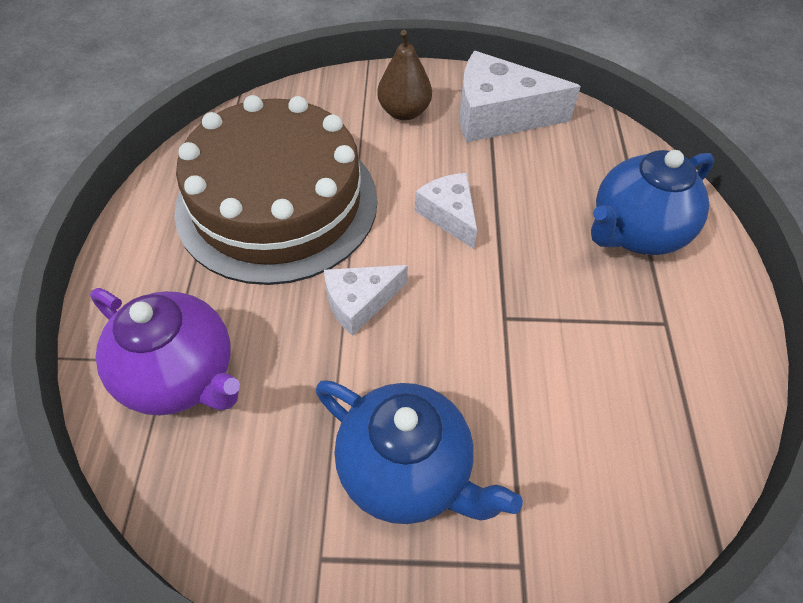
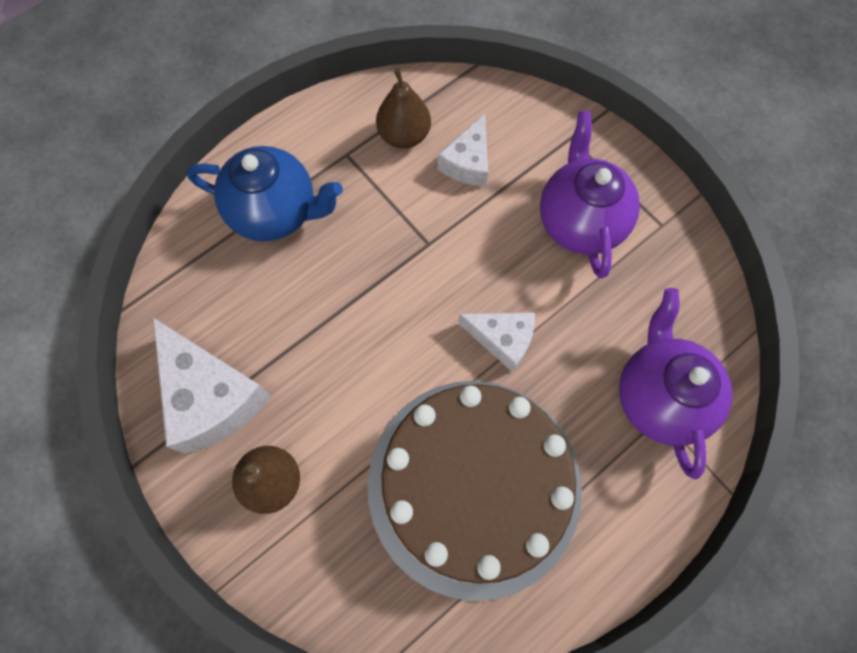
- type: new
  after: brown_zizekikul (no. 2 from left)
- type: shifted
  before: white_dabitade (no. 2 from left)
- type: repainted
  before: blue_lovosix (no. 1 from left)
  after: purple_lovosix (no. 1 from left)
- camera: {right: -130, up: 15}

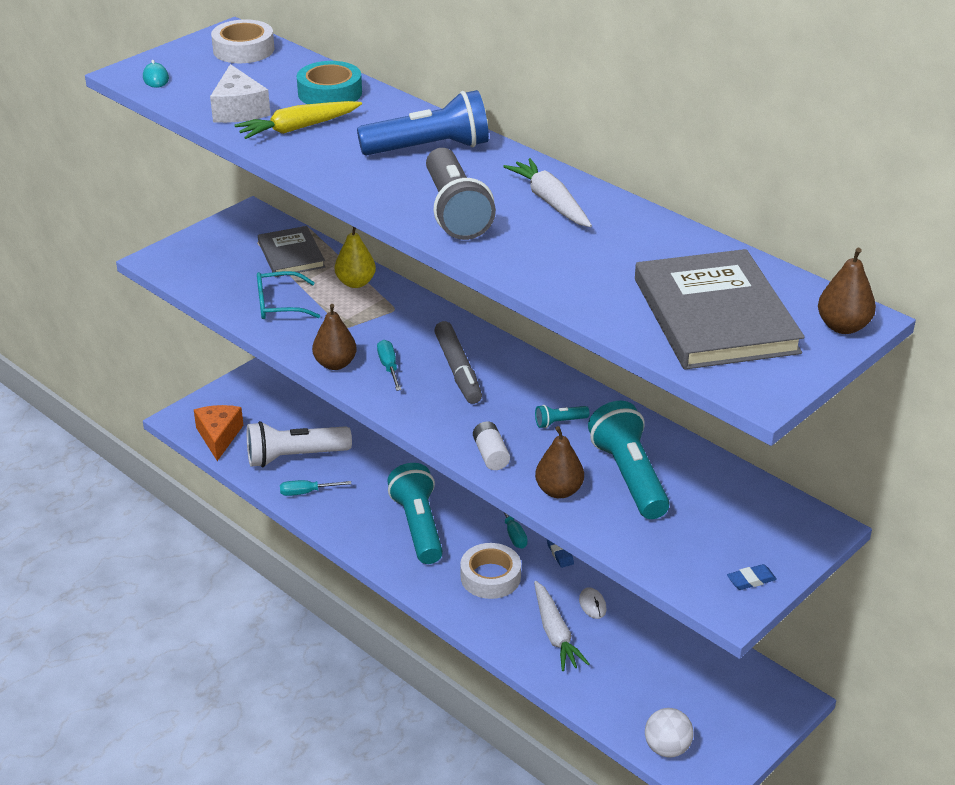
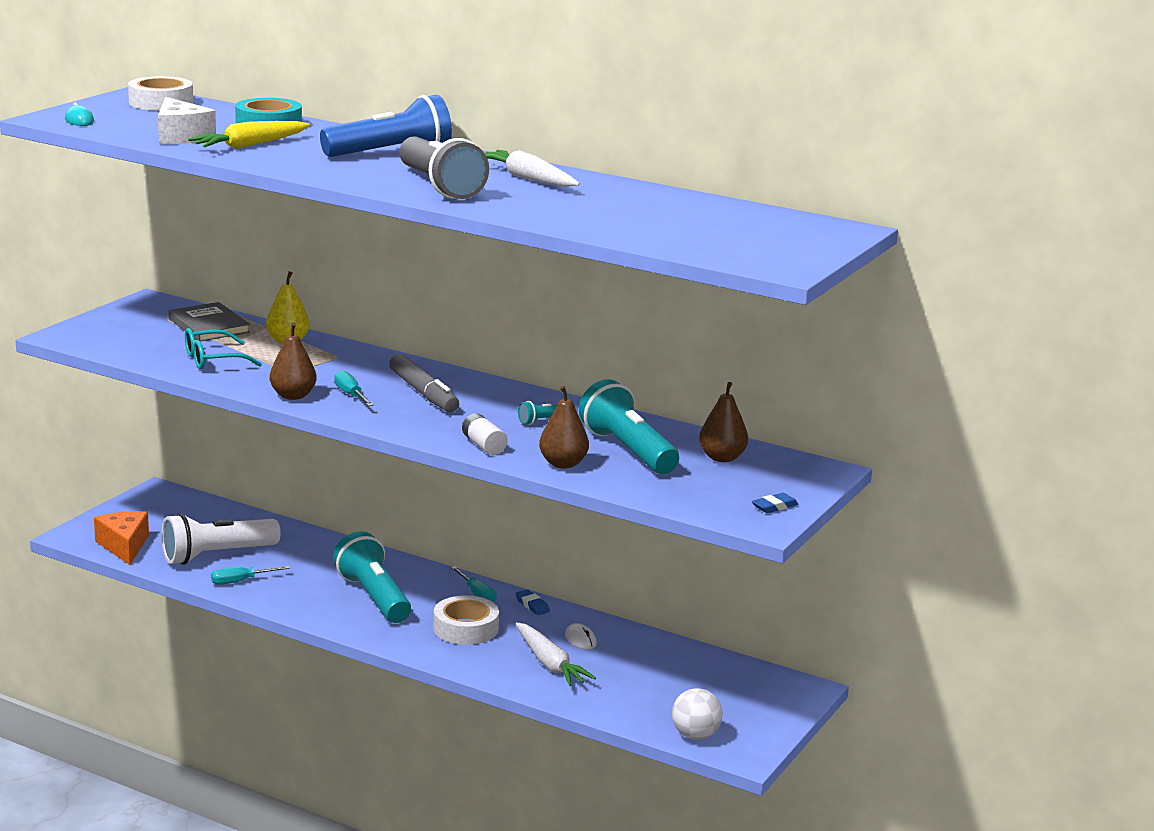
- type: shifted
  before: brown_zizekikul (no. 3 from left)
- type: gone
  before: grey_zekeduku (no. 2 from left)
- camera: {right: -15, up: -15}

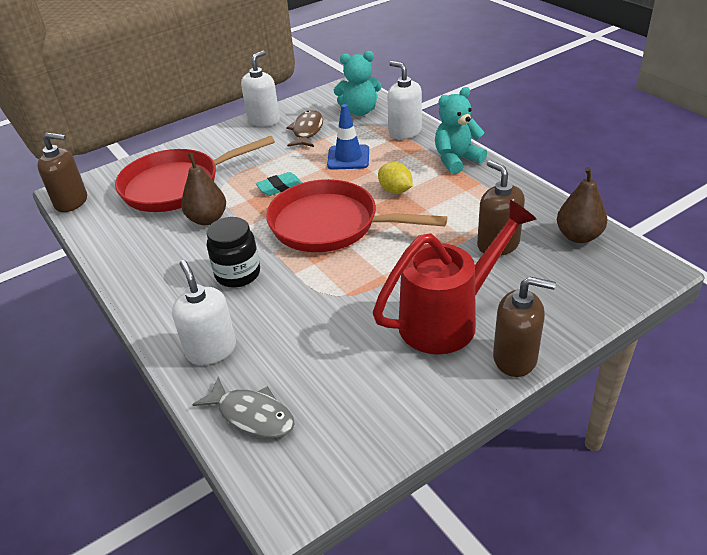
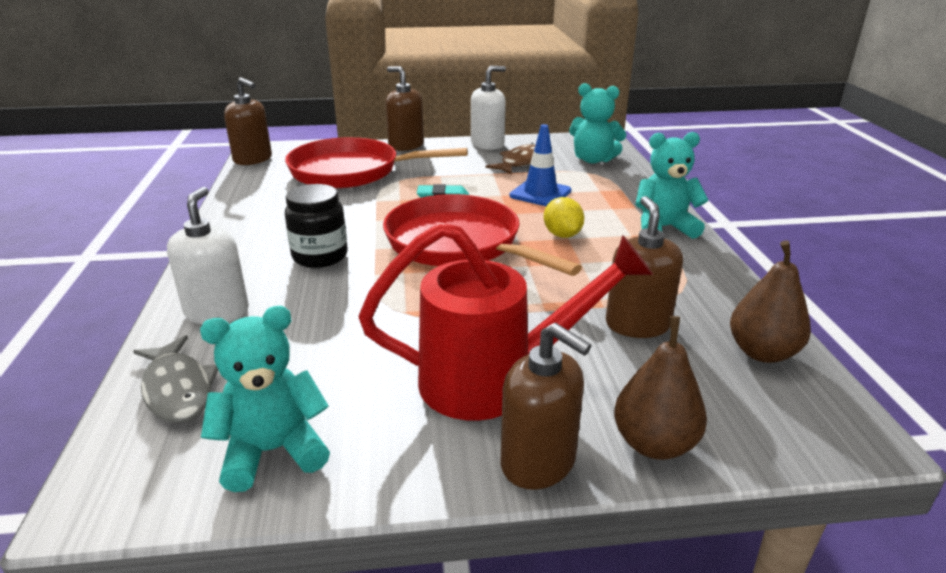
- type: new
  after: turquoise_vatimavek (no. 1 from left)
- type: new
  after: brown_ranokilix (no. 2 from left)
- type: shifted
  before: brown_zizekikul (no. 1 from left)
- type: gone
  before: white_ranokilix (no. 3 from left)
- camera: {right: 25, up: -10}

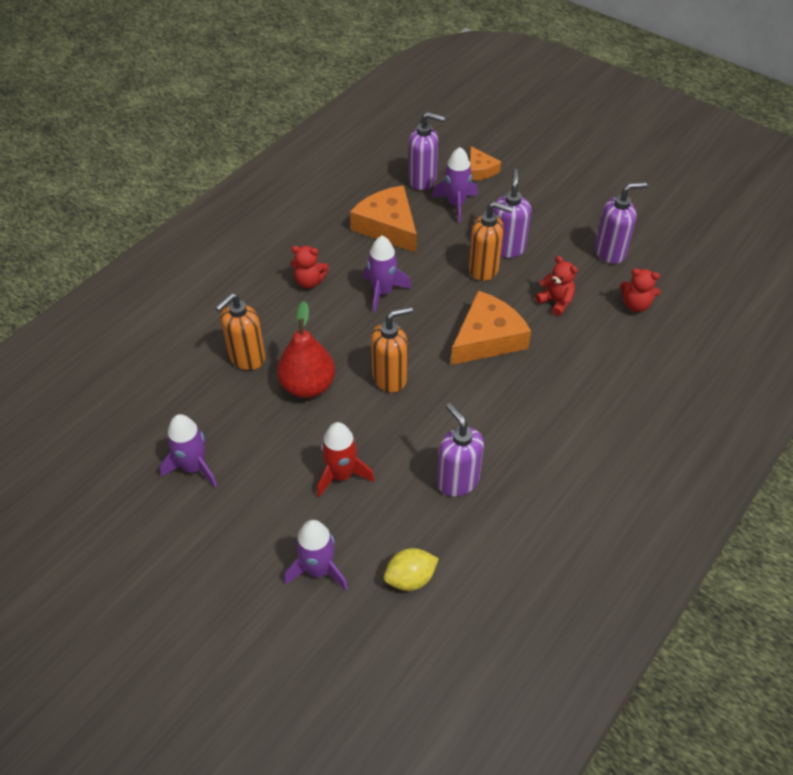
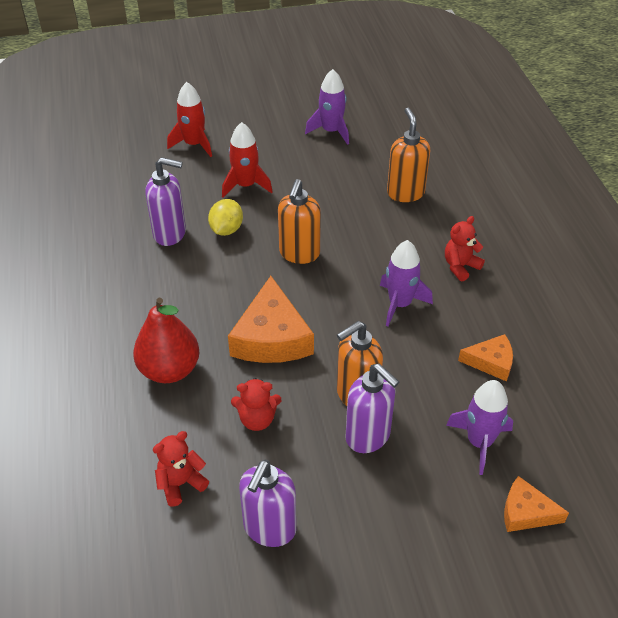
- type: shifted
  before: red_zizekikul
- type: repainted
  before: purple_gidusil (no. 2 from left)
  after: red_gidusil (no. 1 from left)
- type: shifted
  before: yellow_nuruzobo
- type: scaled
  before: orange_dabitade (no. 1 from left in the first image)
  scale: 0.55
- type: gone
  before: purple_ranokilix (no. 1 from left)
- camera: {right: 130, up: -5}

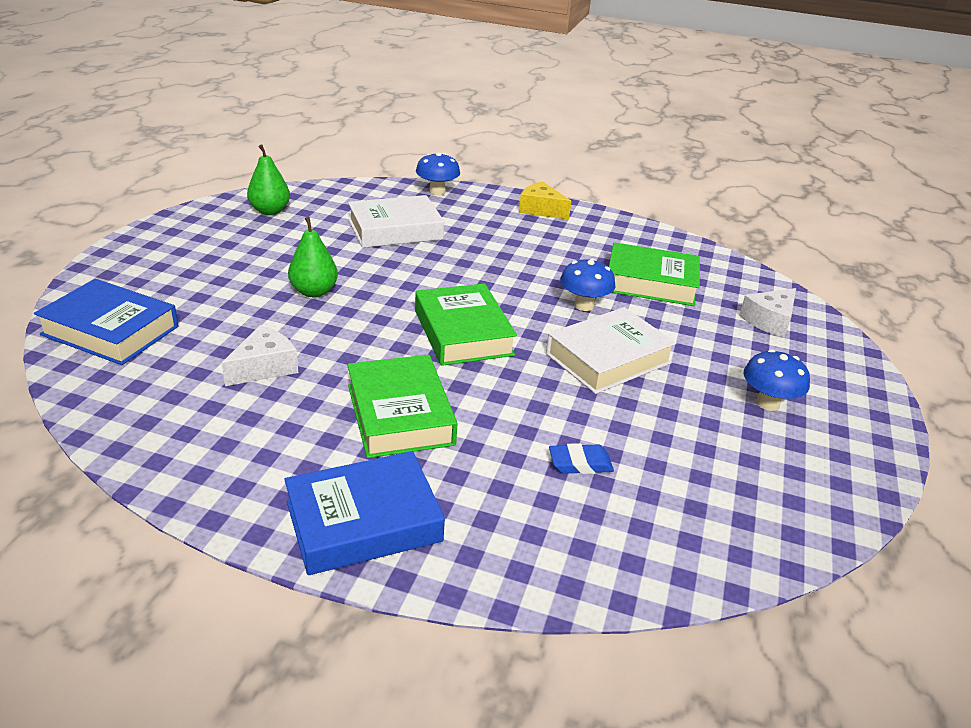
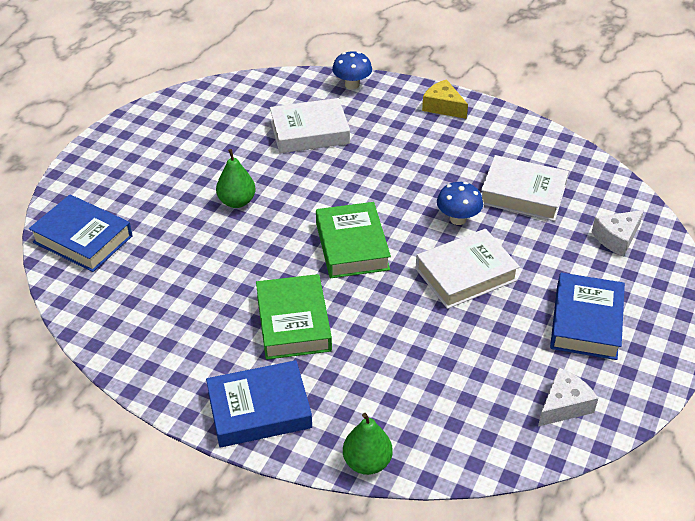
- type: shifted
  before: green_zizekikul (no. 1 from left in the first image)
  after: green_zizekikul (no. 2 from left)
- type: repainted
  before: green_zekeduku (no. 3 from left)
  after: white_zekeduku (no. 3 from left)
- type: shifted
  before: white_dabitade (no. 1 from left)
- type: swapped
  before: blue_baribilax (no. 3 from left)
  after: blue_zekeduku (no. 3 from left)
- type: gone
  before: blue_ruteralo
- camera: {right: 10, up: 10}

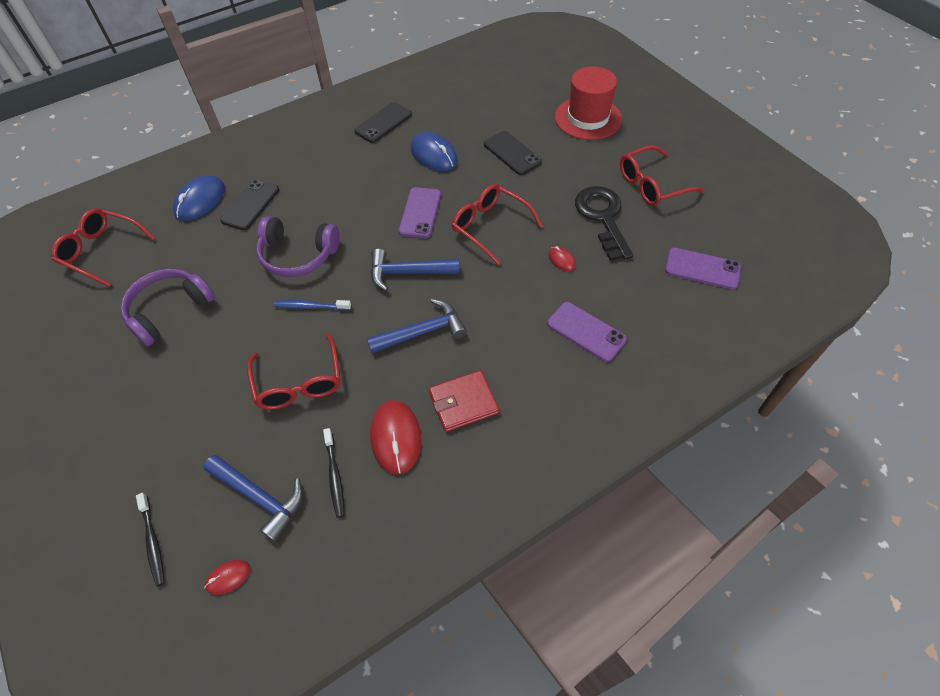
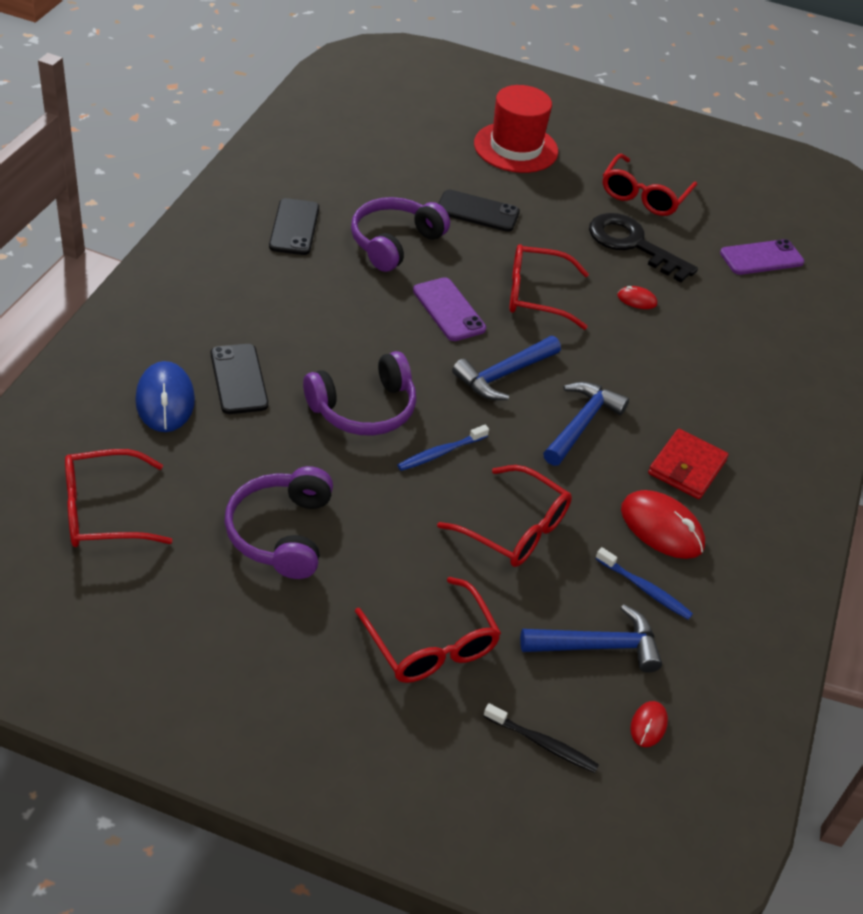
- type: swapped
  before: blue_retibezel (no. 2 from left)
  after: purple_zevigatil (no. 3 from left)
- type: new
  after: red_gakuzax (no. 2 from left)
- type: repainted
  before: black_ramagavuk (no. 2 from left)
  after: blue_ramagavuk (no. 2 from left)
- type: gone
  before: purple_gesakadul (no. 2 from left)
- camera: {right: -45, up: -10}

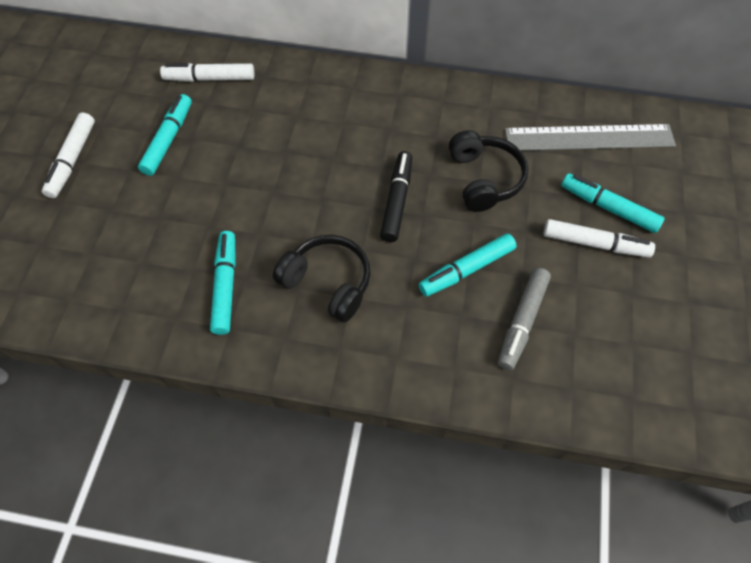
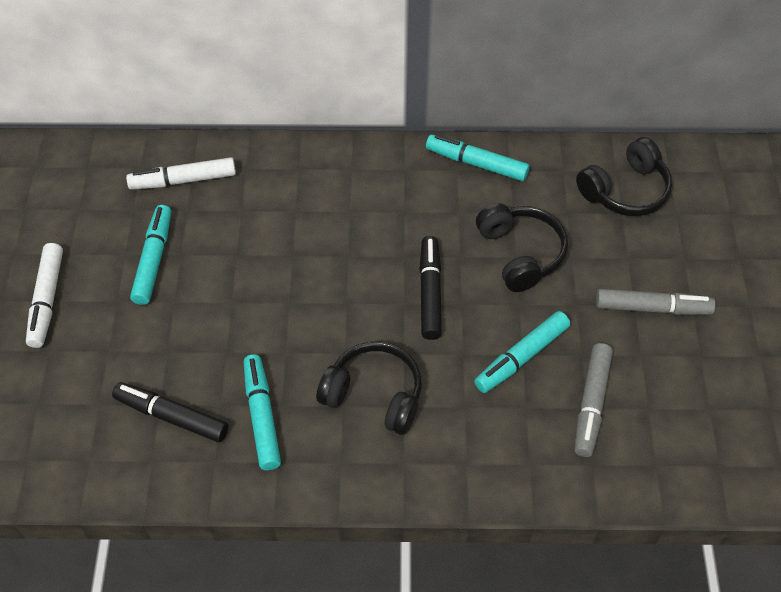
- type: new
  after: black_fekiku (no. 1 from left)
- type: shifted
  before: turquoise_fekiku (no. 4 from left in the first image)
  after: turquoise_fekiku (no. 3 from left)
- type: swapped
  before: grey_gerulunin
  after: black_zevigatil (no. 3 from left)
- type: repainted
  before: white_fekiku (no. 3 from left)
  after: grey_fekiku (no. 2 from left)
- camera: {right: -10, up: -5}

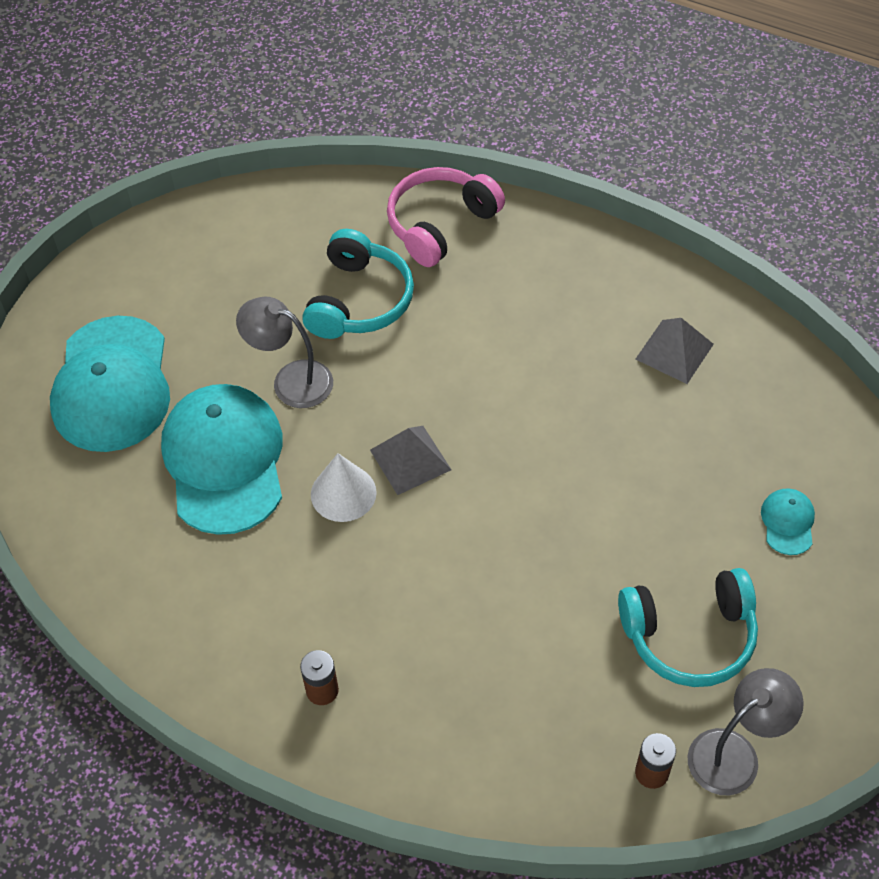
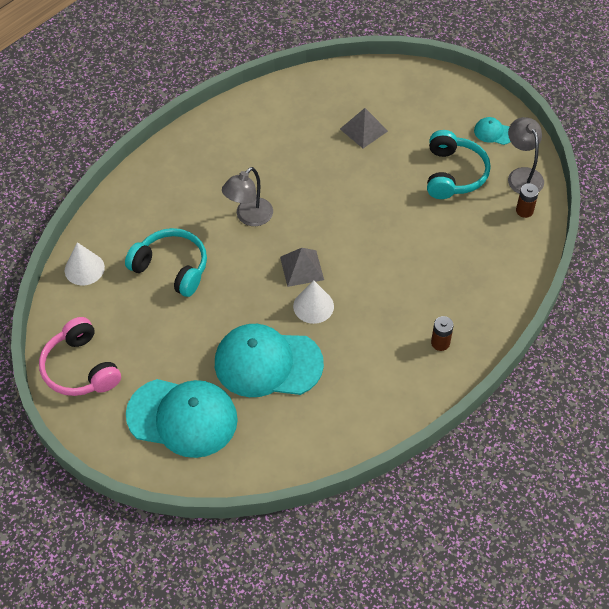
- type: shifted
  before: pink_zevigatil
- type: new
  after: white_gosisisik (no. 1 from left)
- type: shifted
  before: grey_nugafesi (no. 1 from left)
- type: shifted
  before: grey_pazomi (no. 2 from left)
- type: shifted
  before: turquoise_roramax (no. 3 from left)
- camera: {right: -75, up: 0}

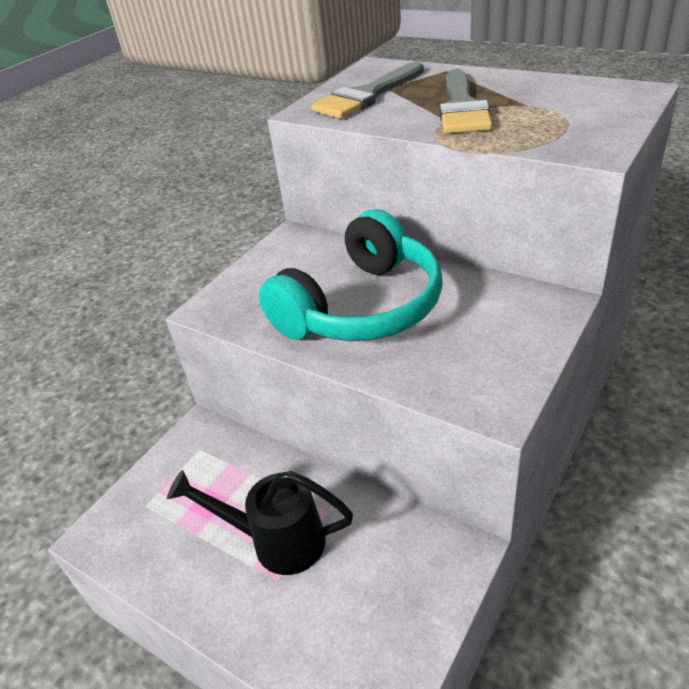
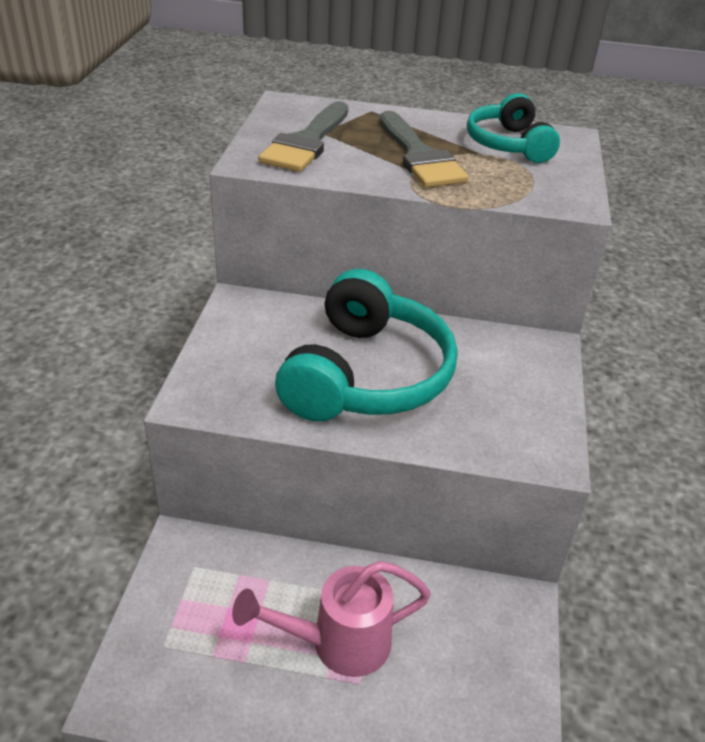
- type: repainted
  before: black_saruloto
  after: pink_saruloto
- type: new
  after: turquoise_zevigatil (no. 2 from left)
- camera: {right: -30, up: 0}

